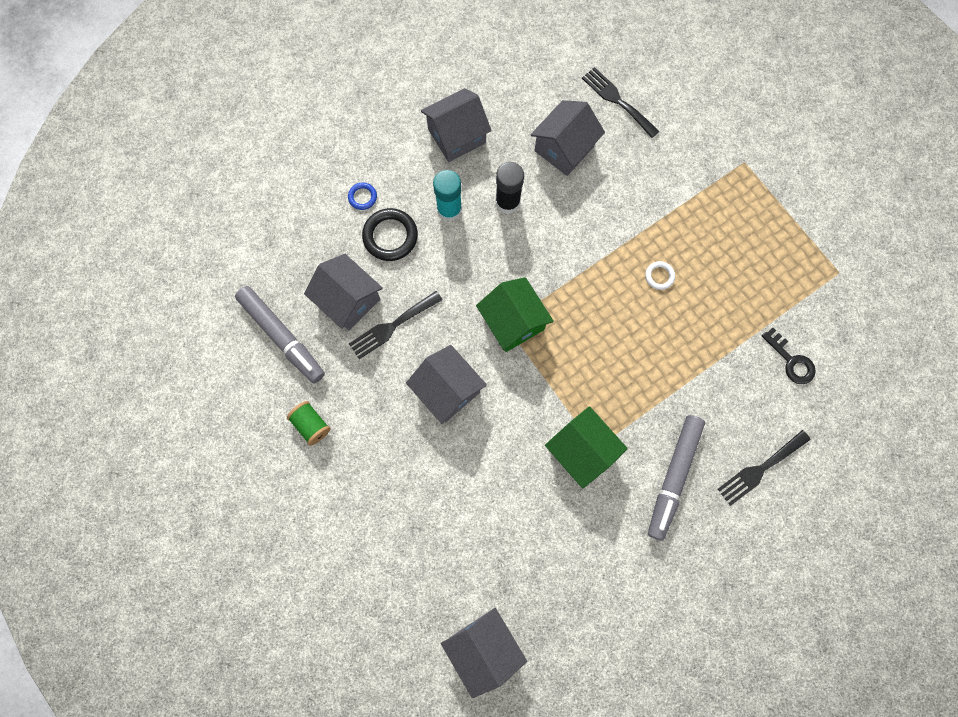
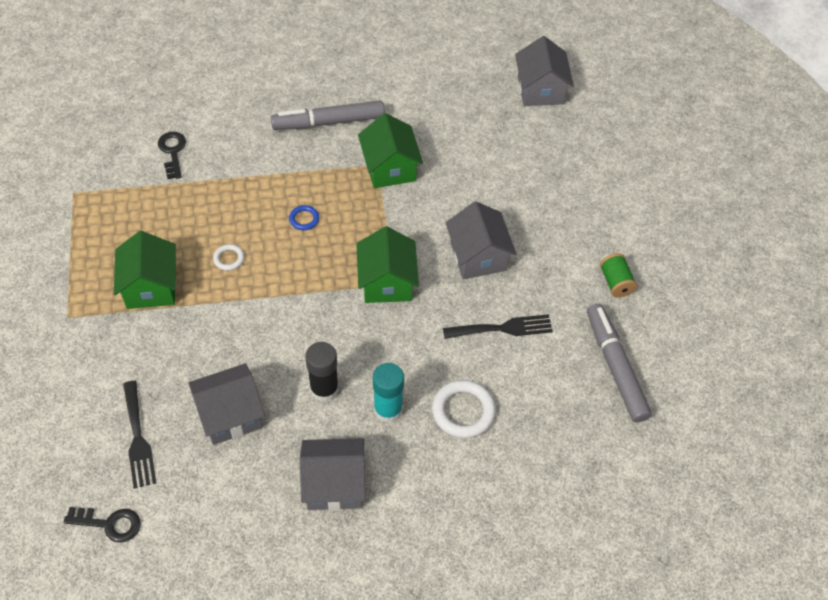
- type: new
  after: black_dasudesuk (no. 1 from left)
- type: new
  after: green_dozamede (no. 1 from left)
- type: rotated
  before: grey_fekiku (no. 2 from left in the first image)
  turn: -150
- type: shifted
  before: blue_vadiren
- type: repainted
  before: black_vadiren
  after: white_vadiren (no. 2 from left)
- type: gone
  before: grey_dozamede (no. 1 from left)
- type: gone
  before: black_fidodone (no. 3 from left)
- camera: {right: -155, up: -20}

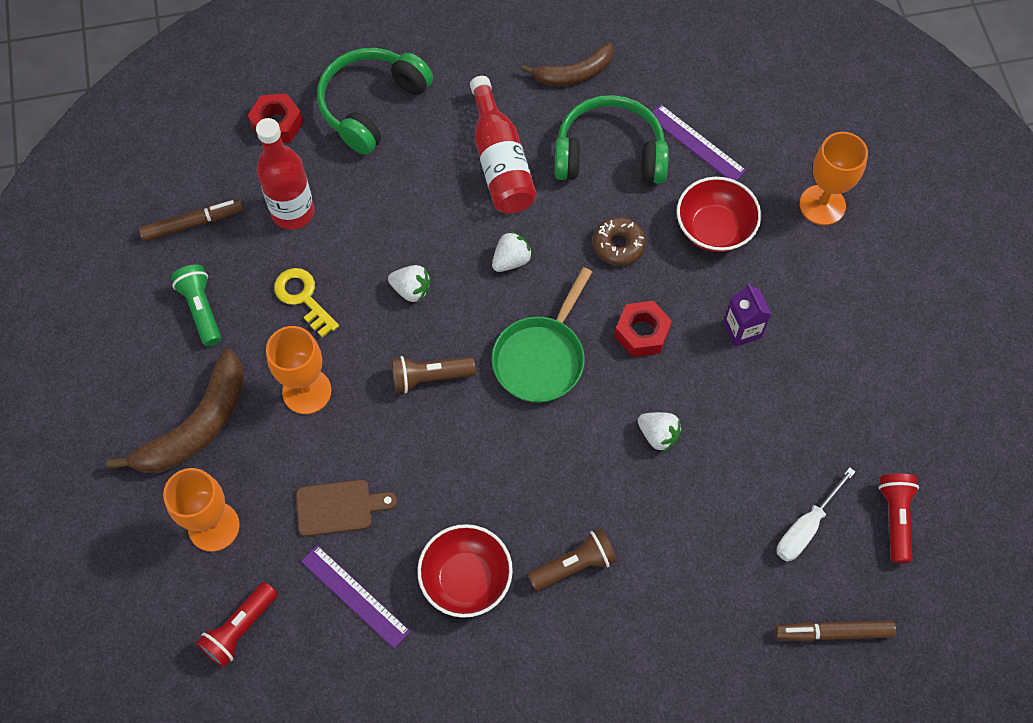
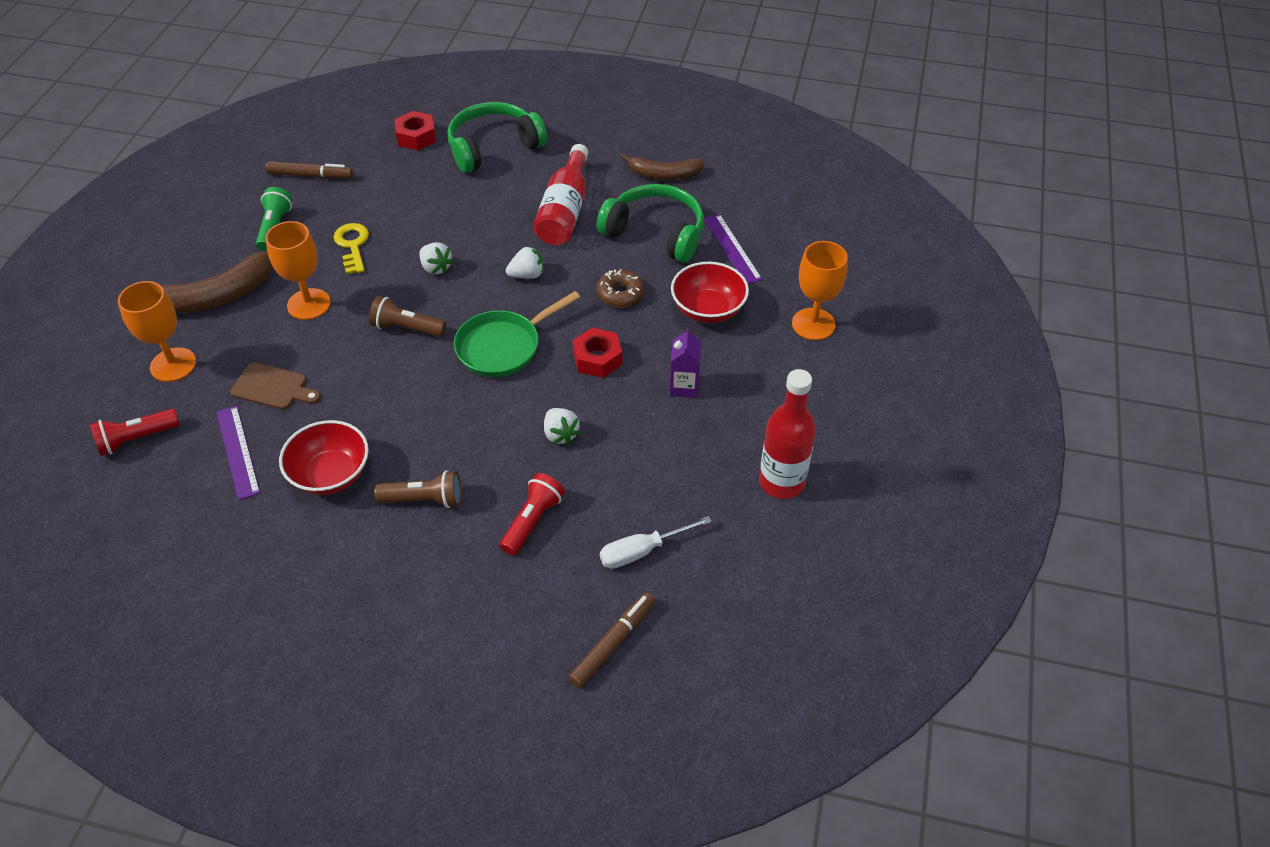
- type: shifted
  before: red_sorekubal (no. 2 from left)
- type: rotated
  before: brown_fekiku (no. 2 from left)
  turn: 105
- type: shifted
  before: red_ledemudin (no. 1 from left in the first image)
  after: red_ledemudin (no. 2 from left)
- camera: {right: 25, up: -15}

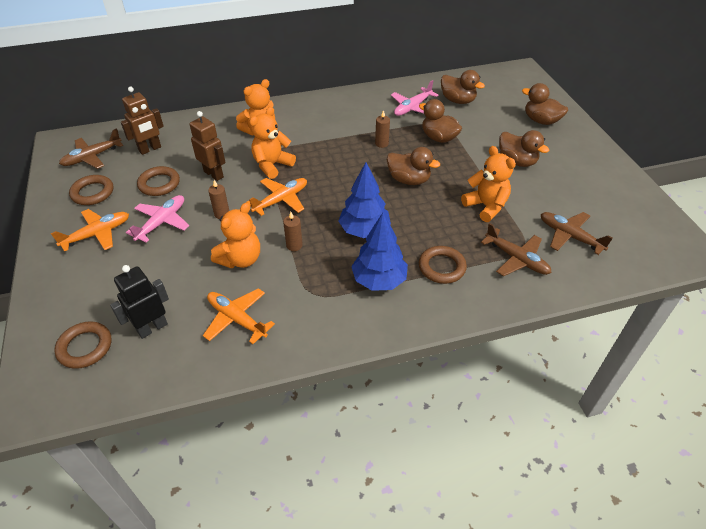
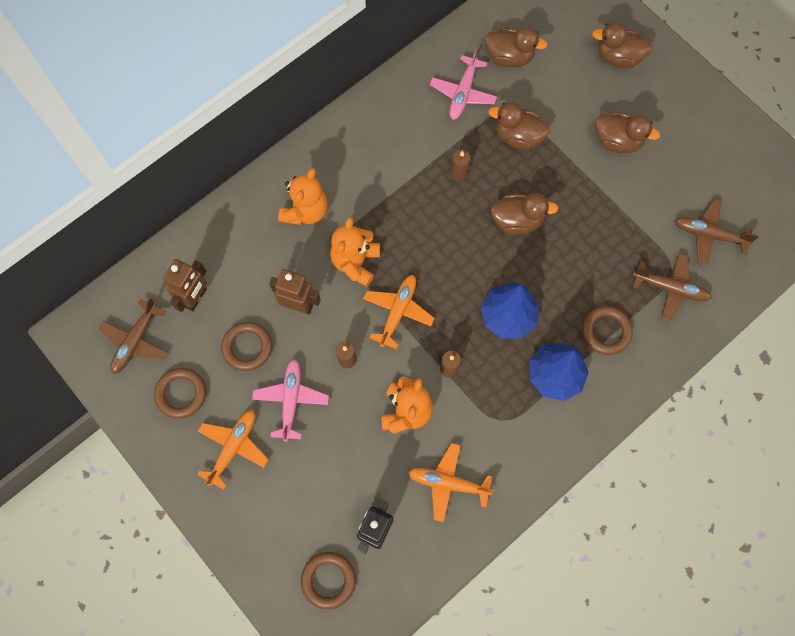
- type: gone
  before: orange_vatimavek (no. 4 from left)
- camera: {right: -25, up: 25}

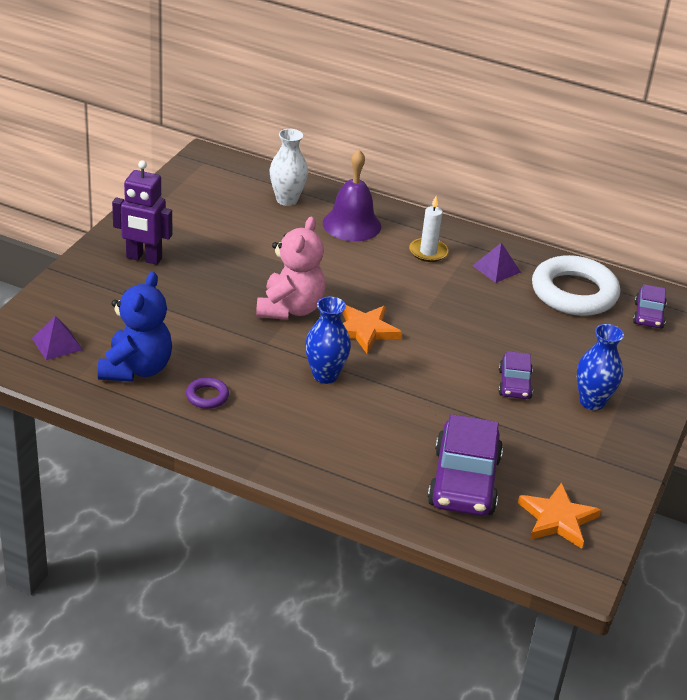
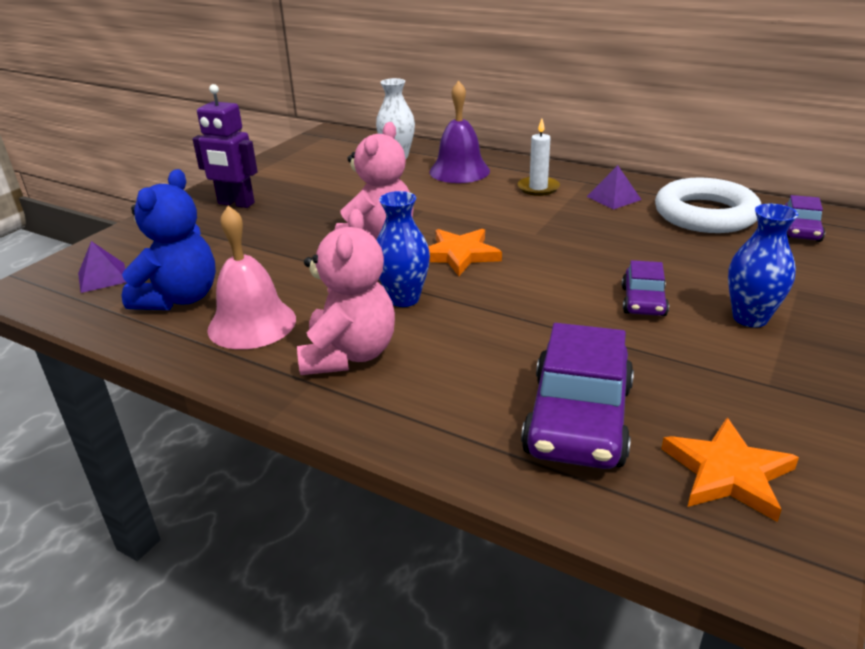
- type: swapped
  before: purple_vadiren
  after: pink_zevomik
- type: new
  after: pink_vatimavek (no. 1 from left)
- camera: {right: 10, up: -5}

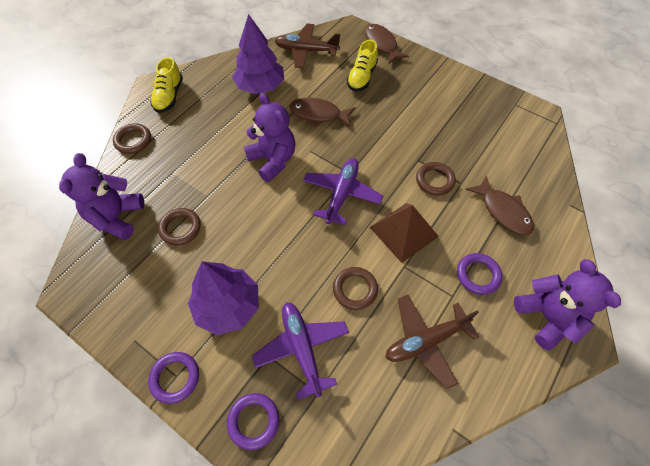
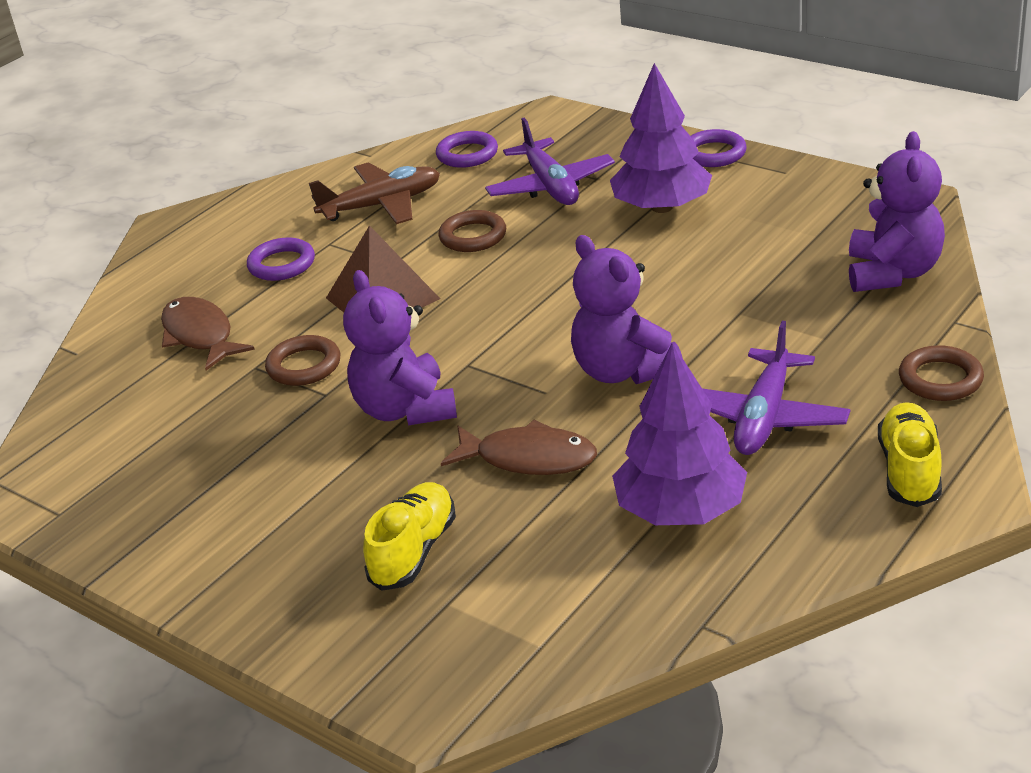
- type: shifted
  before: purple_vatimavek (no. 3 from left in the first image)
  after: purple_vatimavek (no. 1 from left)
- type: shifted
  before: purple_vadiren (no. 2 from left)
- type: shifted
  before: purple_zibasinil (no. 2 from left)
- type: gone
  before: brown_vadiren (no. 2 from left)
- type: gone
  before: brown_zibasinil (no. 1 from left)
- type: gone
  before: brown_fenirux (no. 2 from left)
- camera: {right: -175, up: -25}

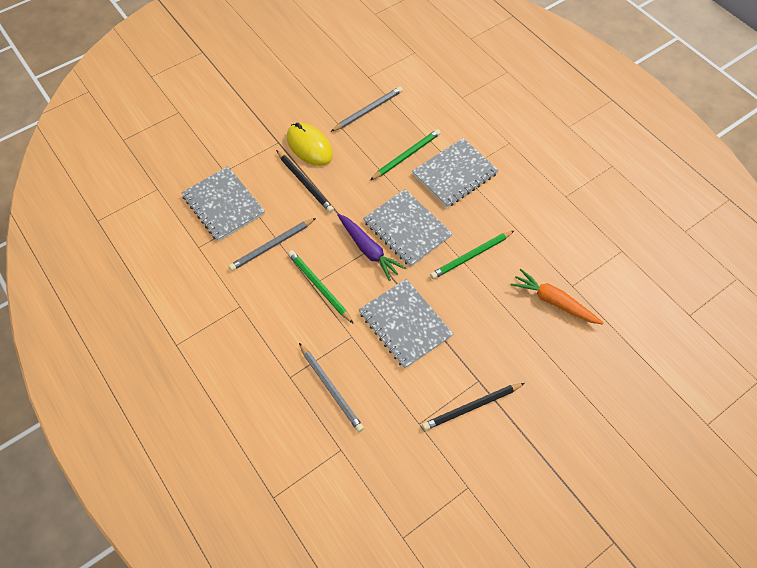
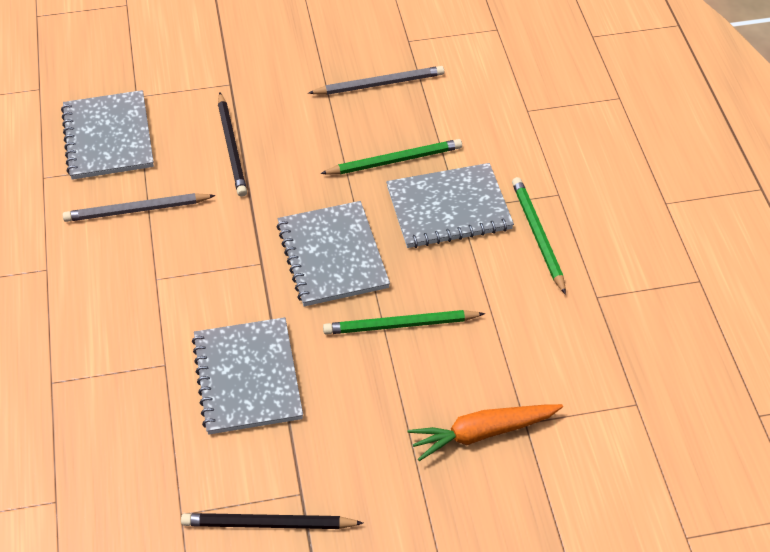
- type: rotated
  before: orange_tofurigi
  turn: -75
- type: shifted
  before: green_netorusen (no. 1 from left in the first image)
  after: green_netorusen (no. 3 from left)
- type: gone
  before: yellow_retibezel
- type: gone
  before: grey_netorusen (no. 2 from left)
- type: gone
  before: purple_tofurigi
- camera: {right: 25, up: -10}

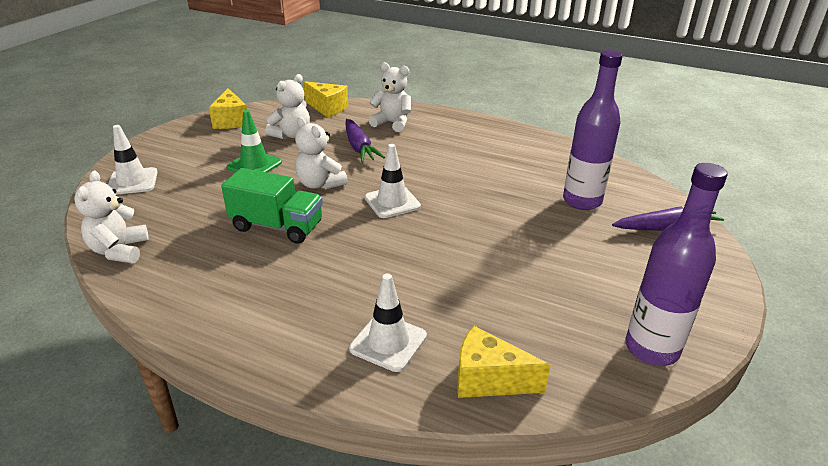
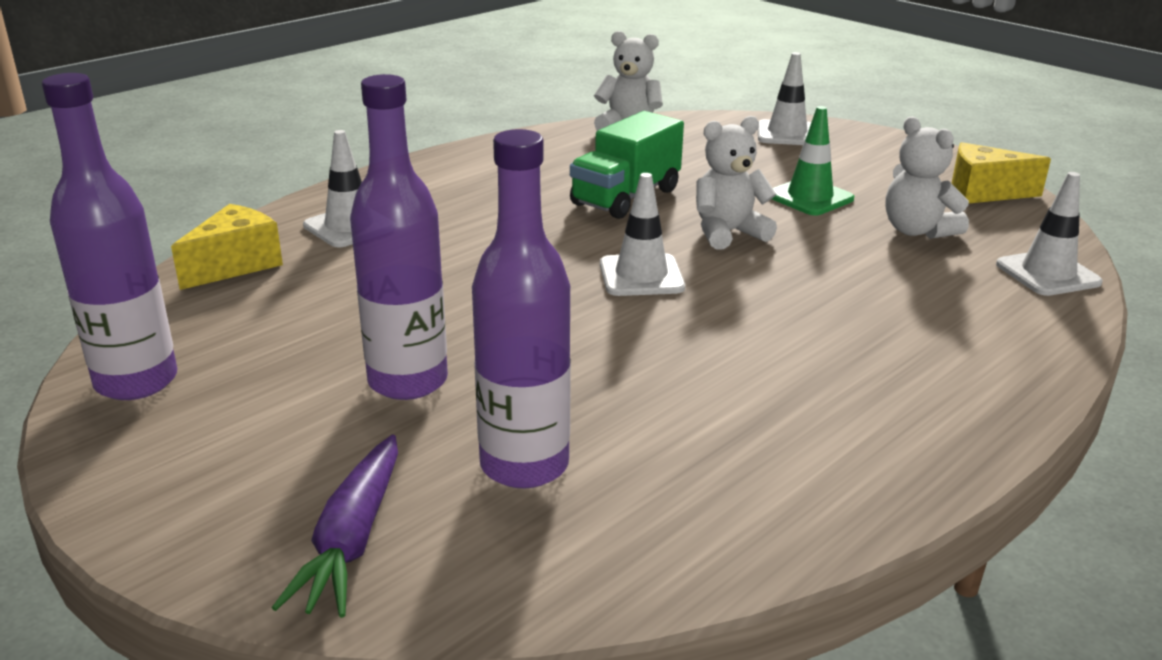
- type: new
  after: purple_ledemudin (no. 2 from left)
- type: swapped
  before: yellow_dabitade (no. 2 from left)
  after: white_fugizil (no. 4 from left)
- type: gone
  before: purple_tofurigi (no. 1 from left)
- type: gone
  before: white_vatimavek (no. 4 from left)
- camera: {right: 110, up: -5}

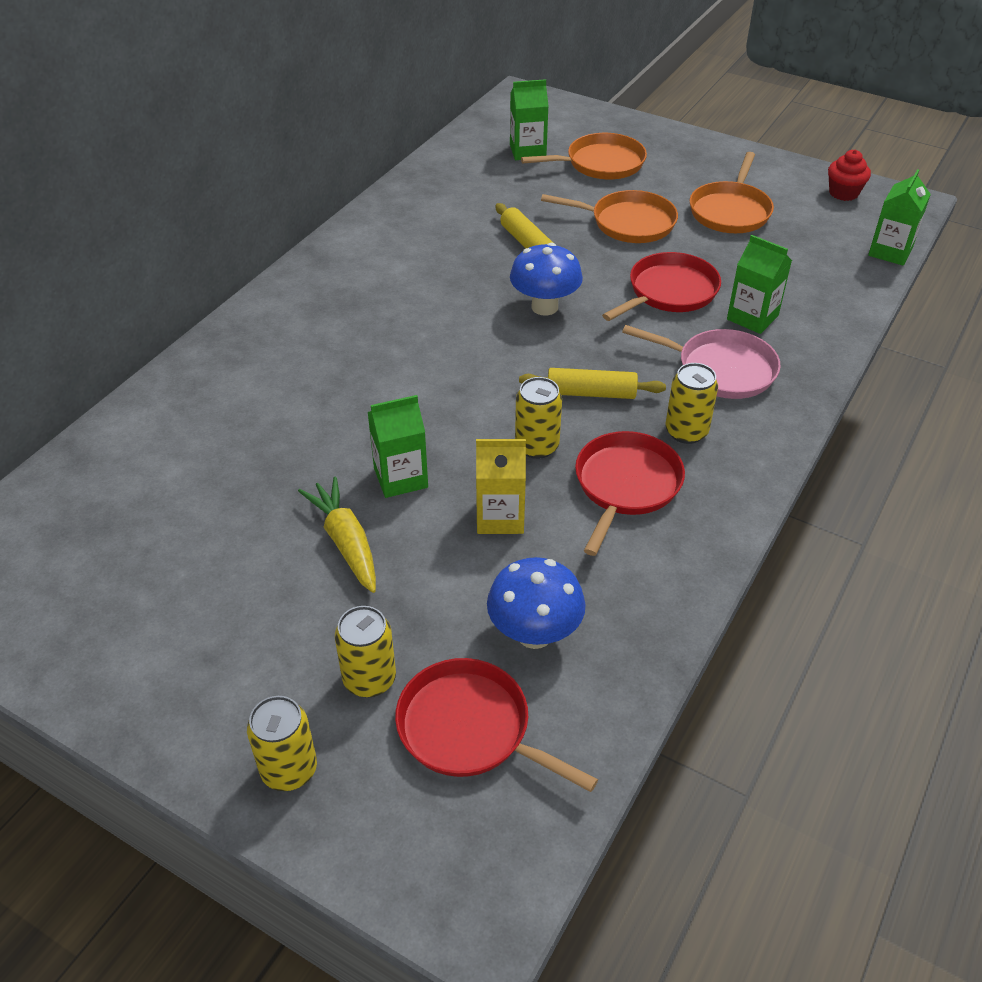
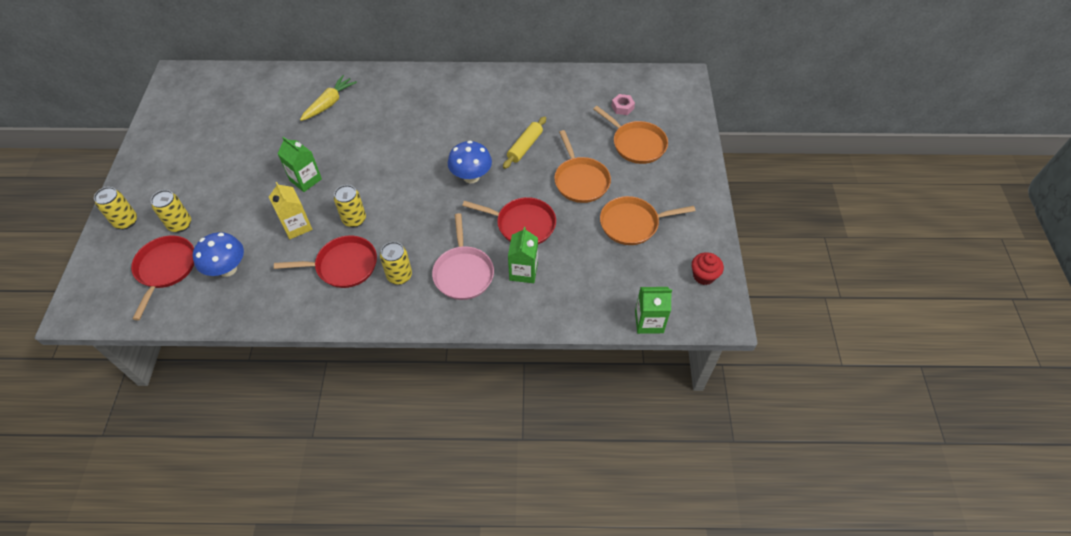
- type: shifted
  before: yellow_tofurigi
- type: swapped
  before: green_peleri (no. 2 from left)
  after: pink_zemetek
- type: gone
  before: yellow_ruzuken (no. 2 from left)
- camera: {right: 60, up: 10}

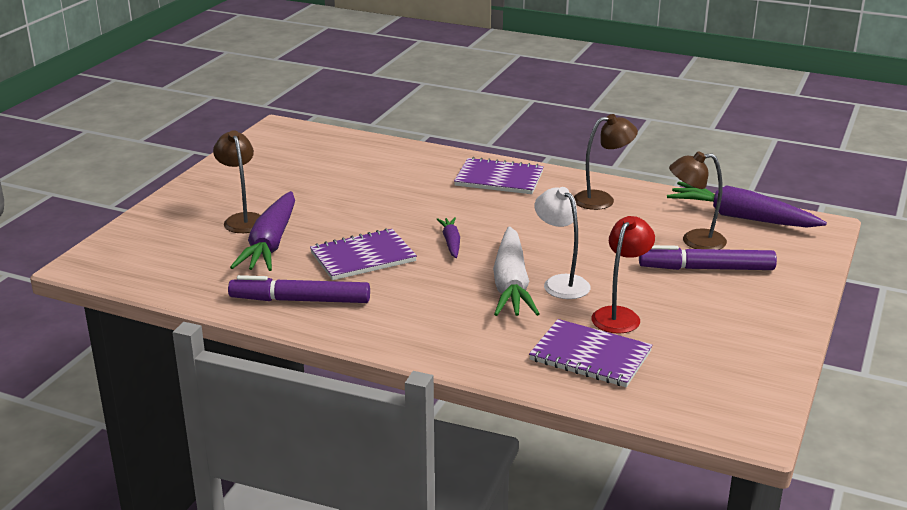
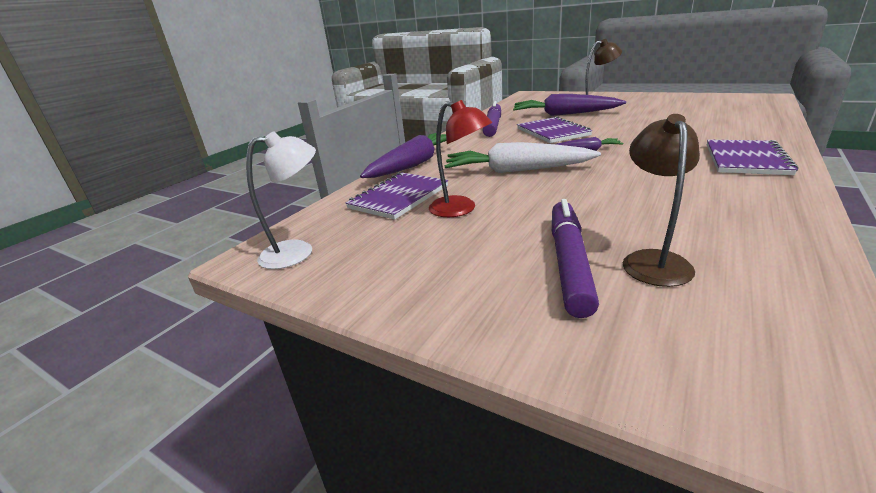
- type: shifted
  before: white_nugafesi
- type: shifted
  before: purple_tofurigi (no. 3 from left in the first image)
  after: purple_tofurigi (no. 1 from left)
- type: gone
  before: brown_nugafesi (no. 2 from left)
- camera: {right: 100, up: 0}

